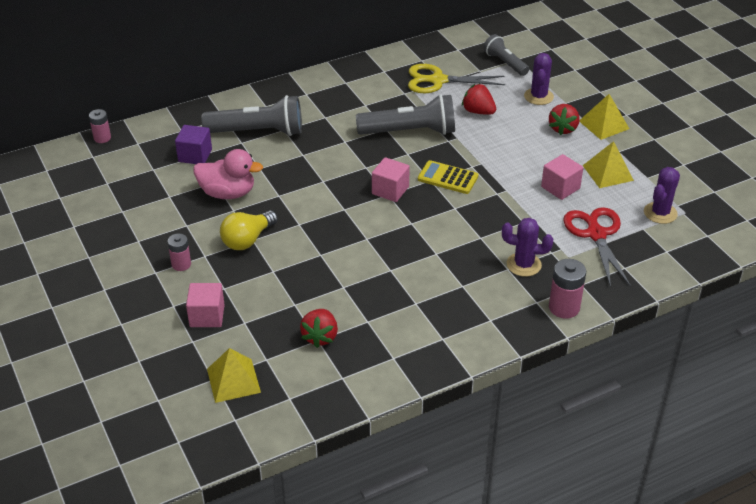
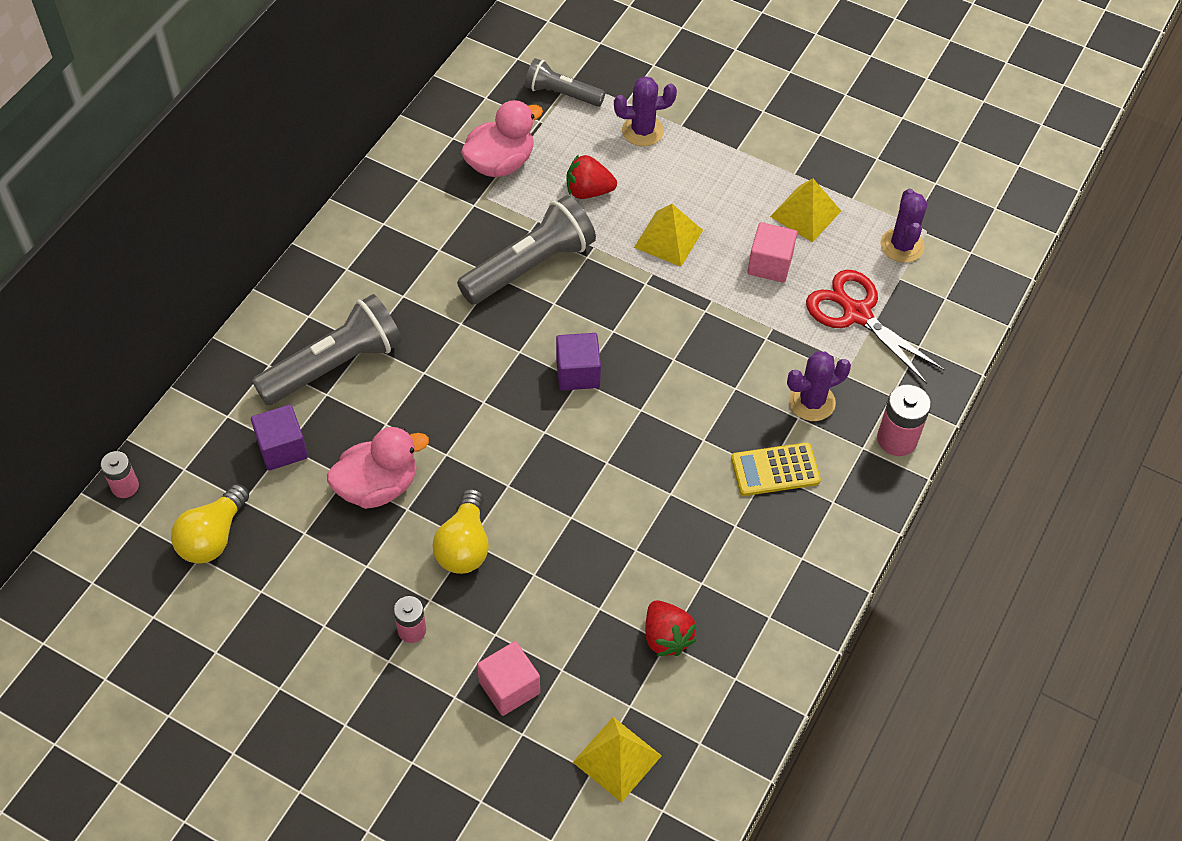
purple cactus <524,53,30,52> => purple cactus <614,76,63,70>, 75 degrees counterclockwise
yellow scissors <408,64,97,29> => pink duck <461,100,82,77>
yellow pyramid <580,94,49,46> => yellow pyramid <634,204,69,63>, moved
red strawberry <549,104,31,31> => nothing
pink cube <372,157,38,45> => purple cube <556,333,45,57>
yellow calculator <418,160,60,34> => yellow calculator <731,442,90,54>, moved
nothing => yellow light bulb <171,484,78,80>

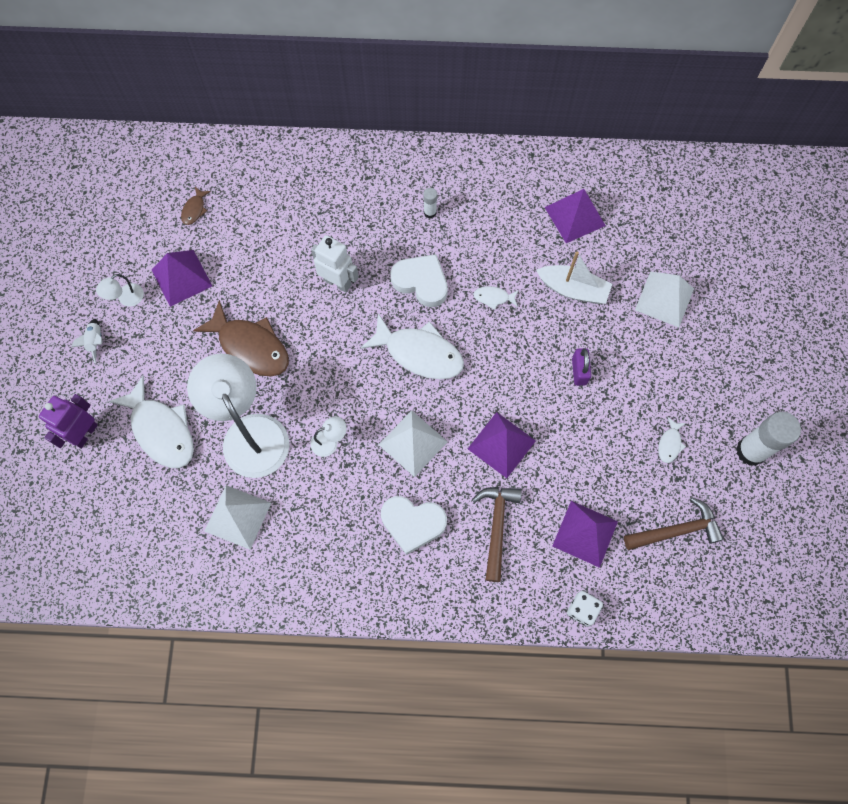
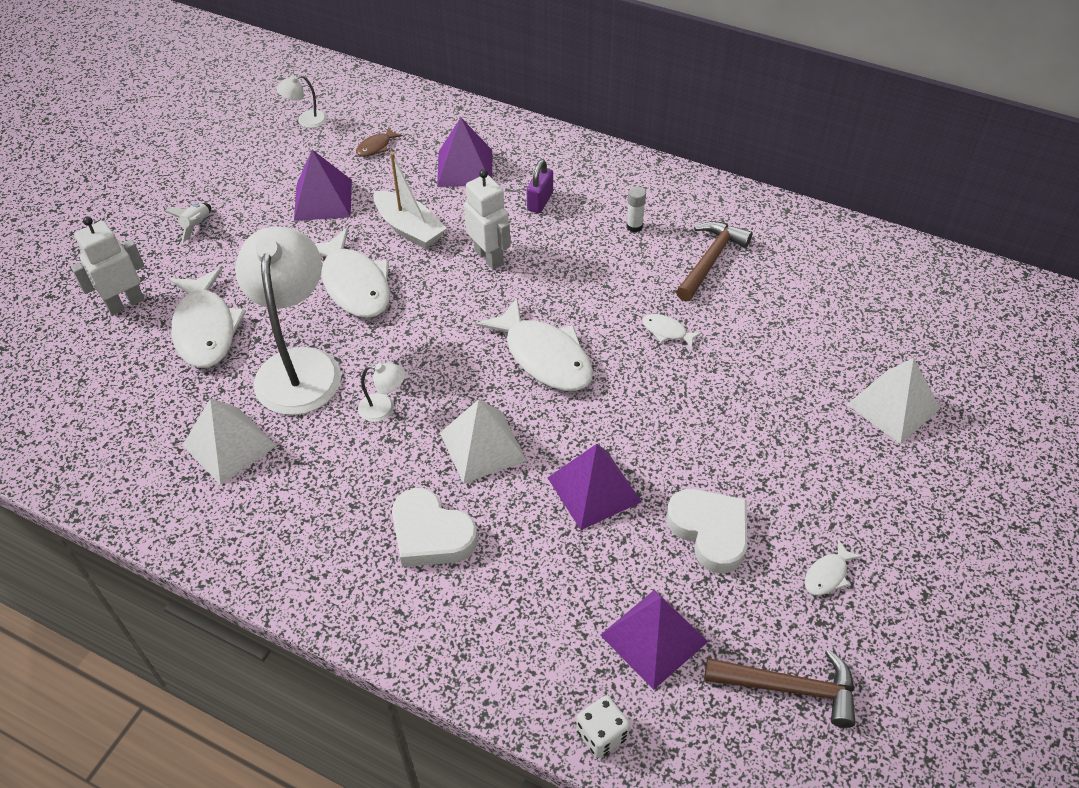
purple pyramid <545,189,61,54> => purple pyramid <437,118,55,69>, moved
white boat <536,252,76,52> => white boat <374,152,73,97>, moved
white heart <391,254,57,53> => white heart <666,489,81,84>, moved
white lamp <96,274,48,33> => white lamp <277,75,50,53>, moved
brown fish <193,300,96,76> => white fish <314,228,76,90>
purple padlock <572,348,19,38> => purple padlock <527,159,26,54>, moved
purple robot <39,394,59,54> => white robot <71,216,74,99>
white glue stick <736,412,65,54> => nothing
brown hammer <472,487,50,95> => brown hammer <676,221,76,80>, moved

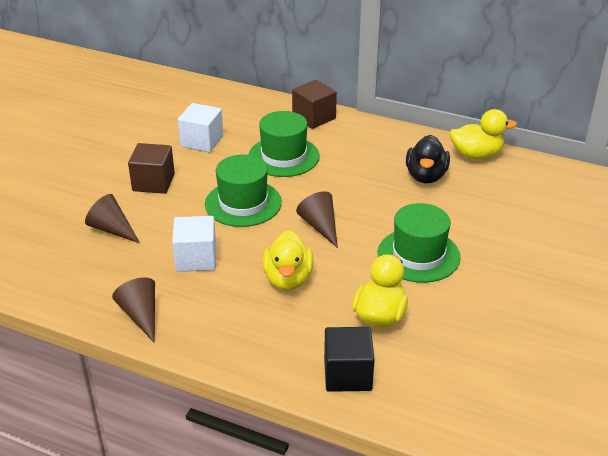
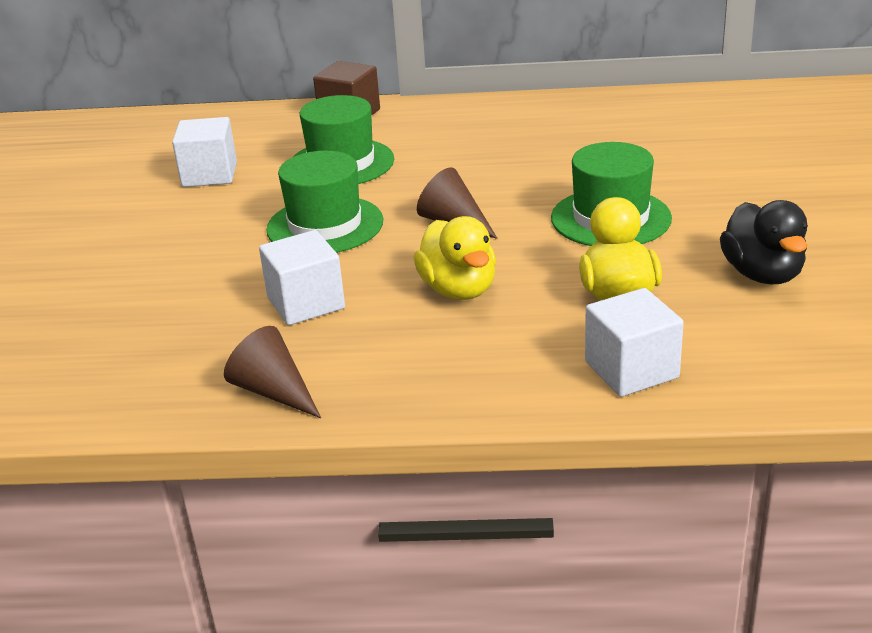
yellow duck <450,109,67,50> => nothing
black duck <406,135,44,48> => black duck <720,200,88,84>, moved
brown cube <128,143,47,51> => nothing
brown cone <85,194,55,49> => nothing
black cube <324,327,51,65> => white cube <585,288,99,109>

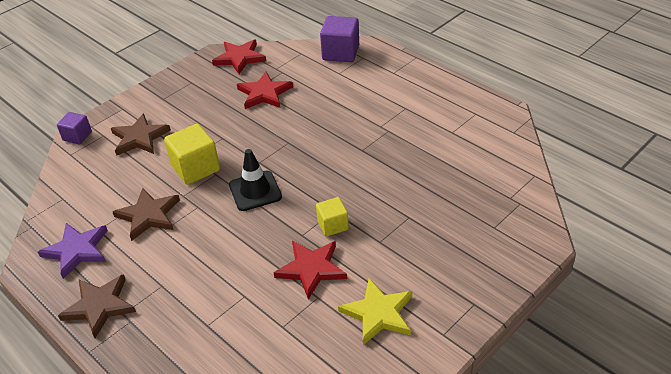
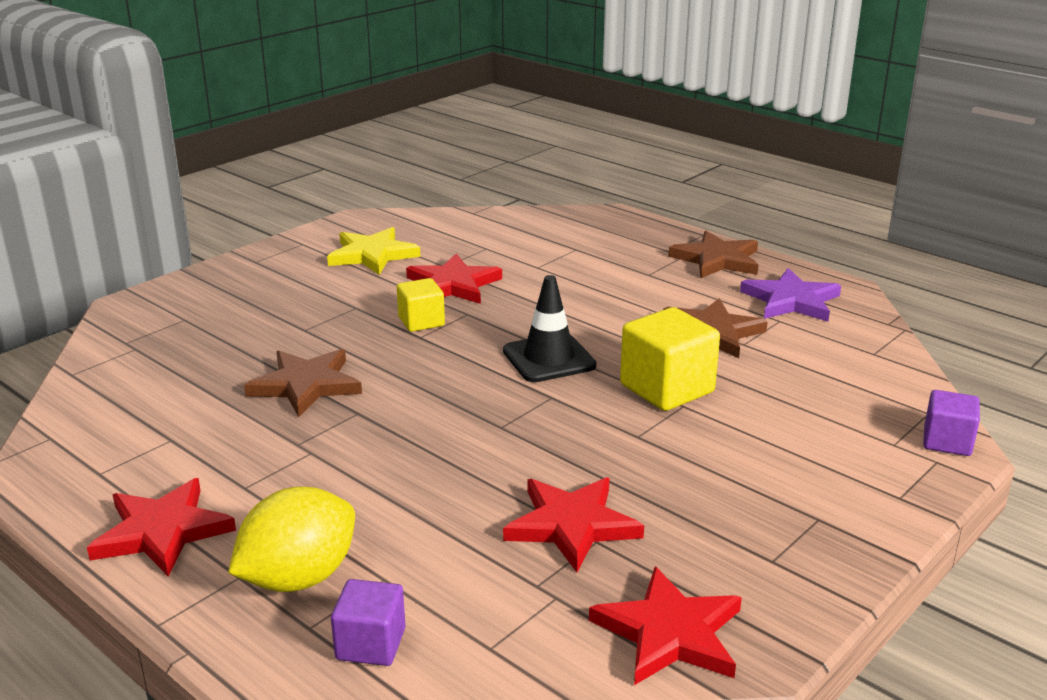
purple cube <320,16,39,46> => purple cube <331,579,74,87>, x0.60
brown star <111,113,60,43> => brown star <244,349,118,68>, moved
nothing => red star <87,478,149,99>
nothing => yellow lemon <228,487,127,105>

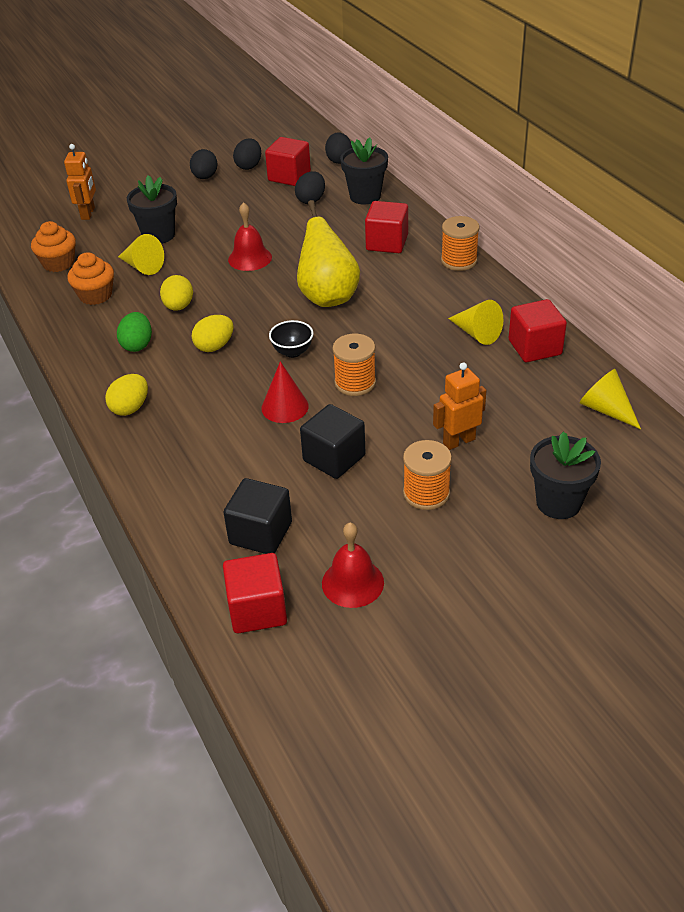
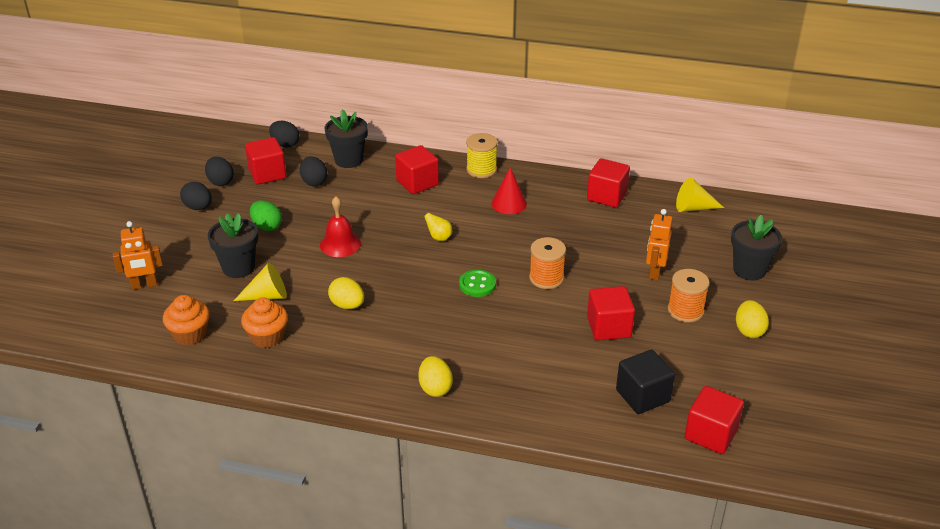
orange robot <64,144,32,76> => orange robot <113,221,50,69>, 120 degrees clockwise
yellow pear <297,200,63,107> => yellow pear <420,209,32,32>, x0.42
orange spool <441,216,39,55> => yellow spool <466,133,32,45>
yellow cone <448,300,55,45> => nothing
green egg <117,312,35,40> => green egg <250,200,32,31>, moved
yellow egg <192,315,41,37> => yellow egg <736,300,33,38>, moved
black bowl <269,320,45,38> => green button <459,270,37,27>
red cone <262,361,47,62> => red cone <491,168,36,46>, moved
black cube <300,404,66,75> => red cube <587,286,48,55>
red bell <322,523,62,85> => nothing

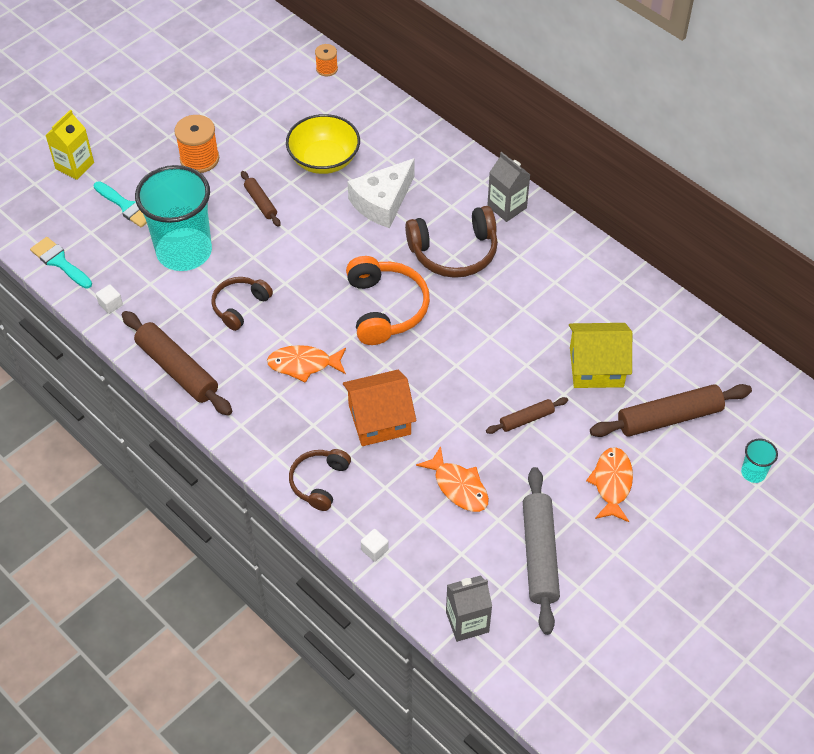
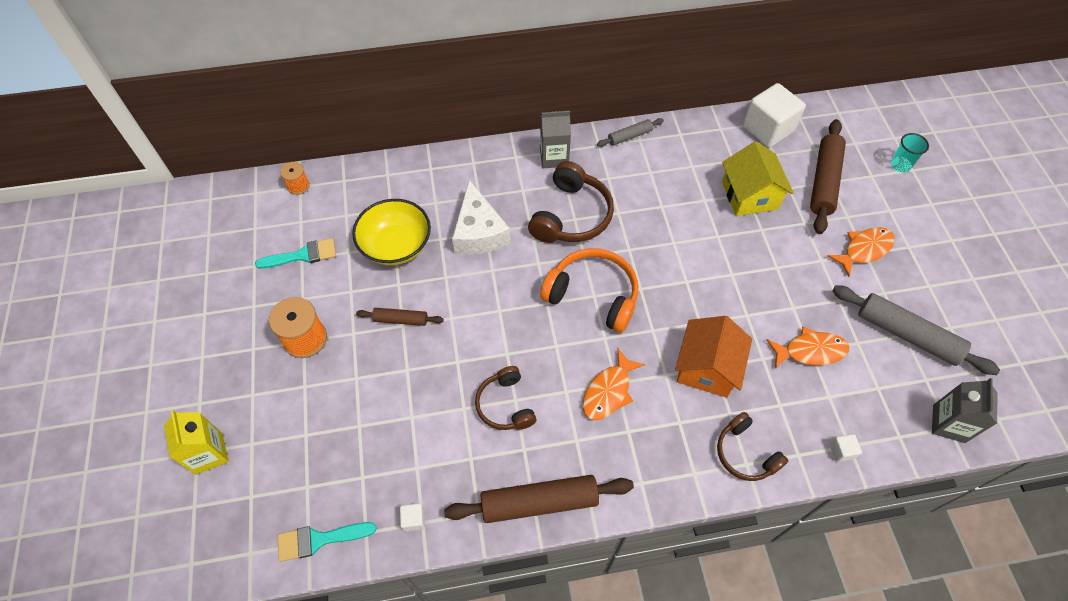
turquoise cup <135,165,77,106> => nothing
turquoise brush <94,181,53,46> => turquoise brush <255,238,81,31>, moved
yellow house <569,323,63,65> => yellow house <722,141,72,75>, 45 degrees counterclockwise
brown rolling pin <486,397,82,37> => nothing
orange fish <586,447,47,75> => orange fish <828,227,67,50>, 105 degrees clockwise
nothing => white cube <743,83,63,64>
nothing => grey rolling pin <597,118,67,29>

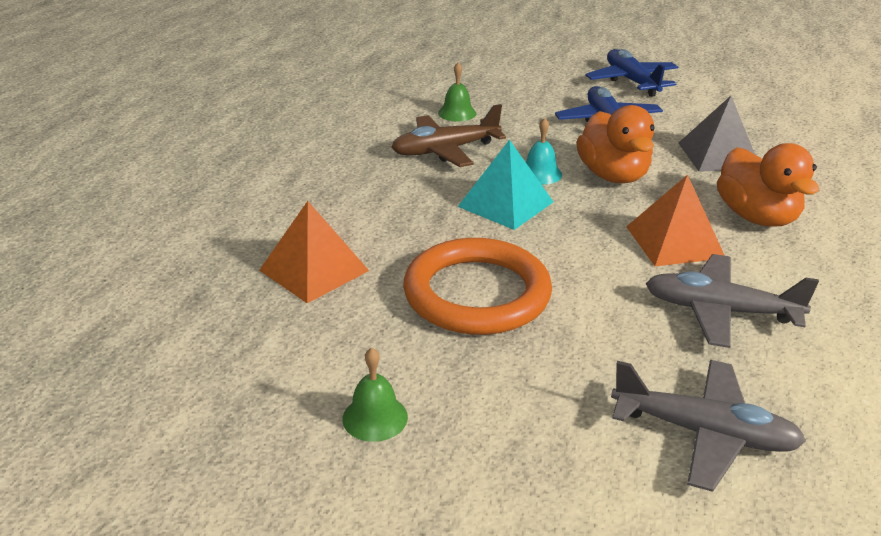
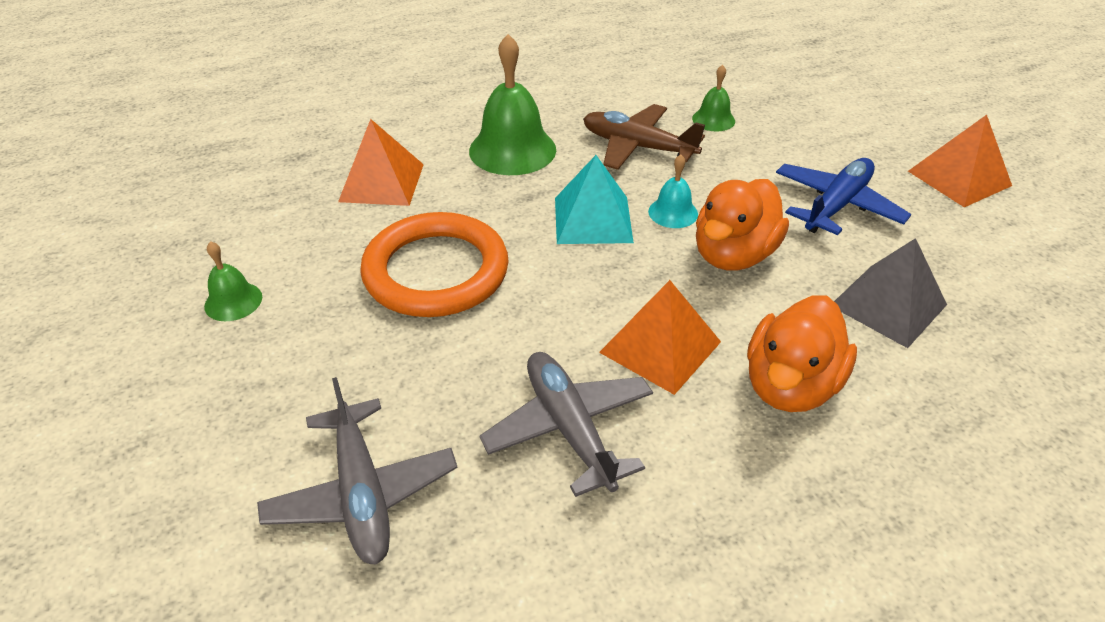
blue plane <586,49,92,48> => orange pyramid <908,115,104,92>
nothing => green bell <469,34,87,141>

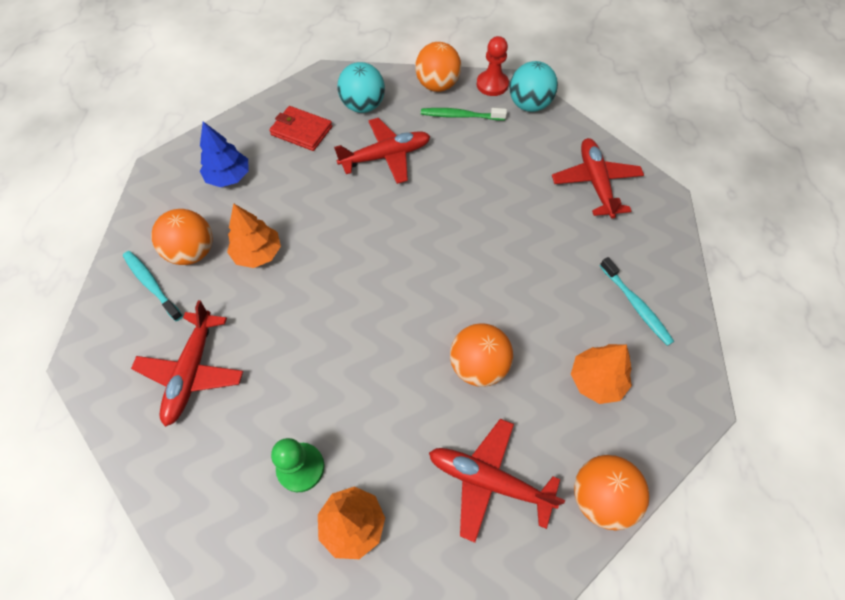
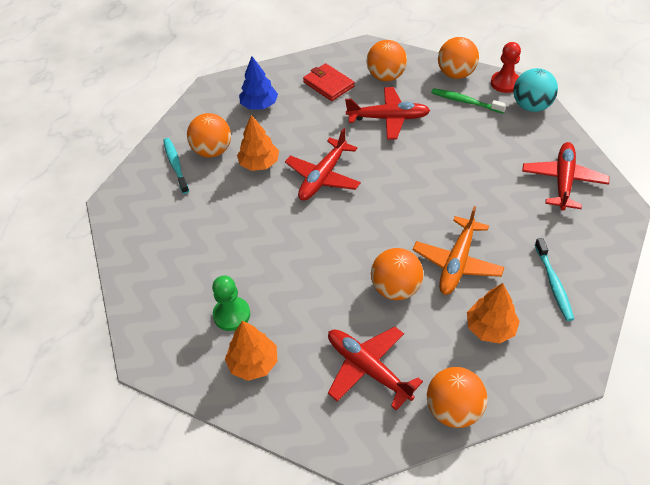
turquoise ball <337,62,48,51> => orange ball <366,40,41,41>
red plane <131,300,112,127> => red plane <285,128,76,73>, moved
nothing => orange plane <413,206,91,89>

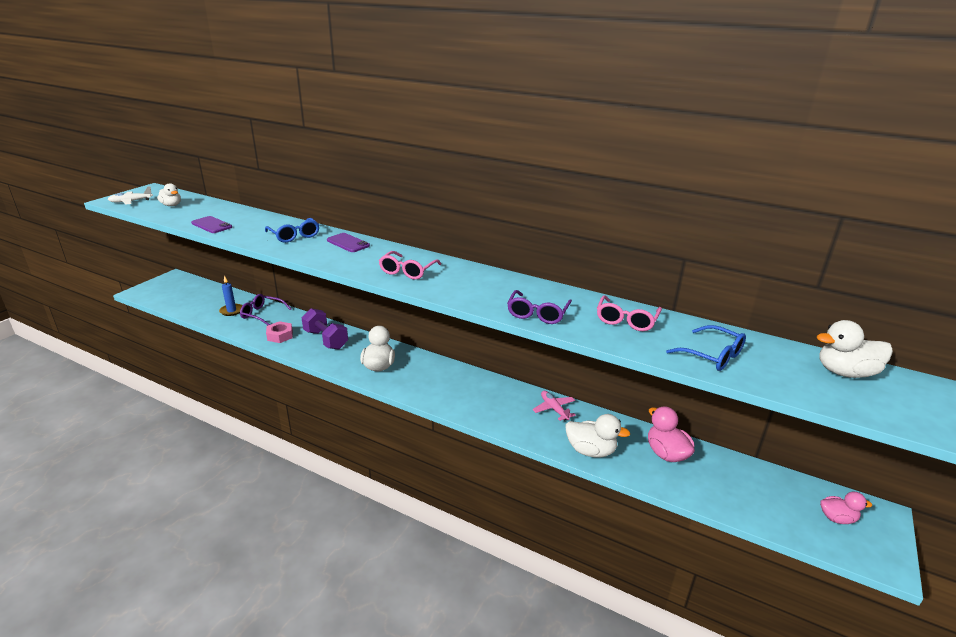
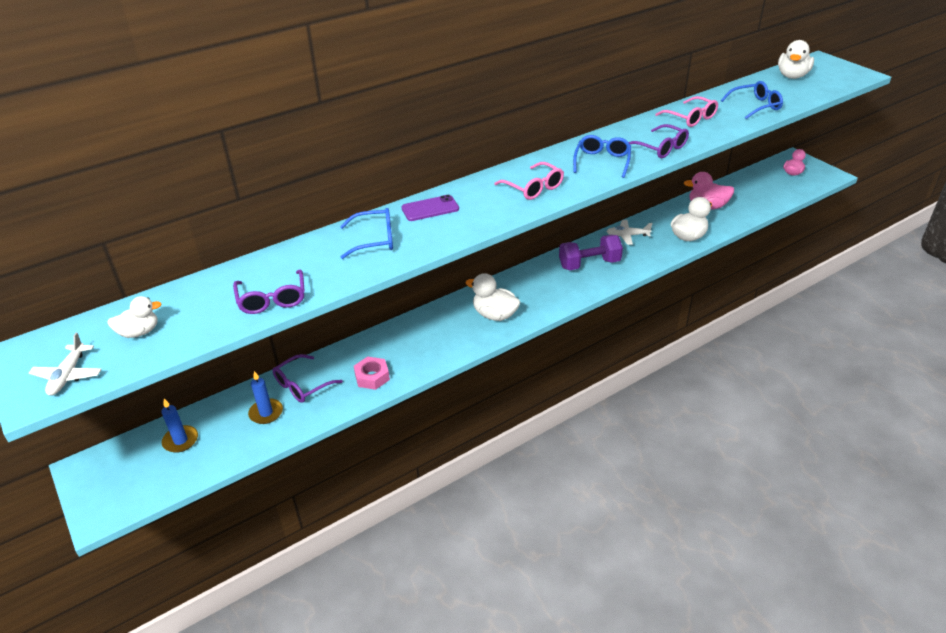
purple phone <191,216,41,17> => purple glasses <233,269,72,45>
purple dumbbell <302,308,46,42> => purple dumbbell <559,235,64,35>, moved
pink plane <532,391,44,30> => white plane <606,220,46,25>
nothing => blue glasses <573,135,58,43>
nothing => blue candle <161,399,37,54>

